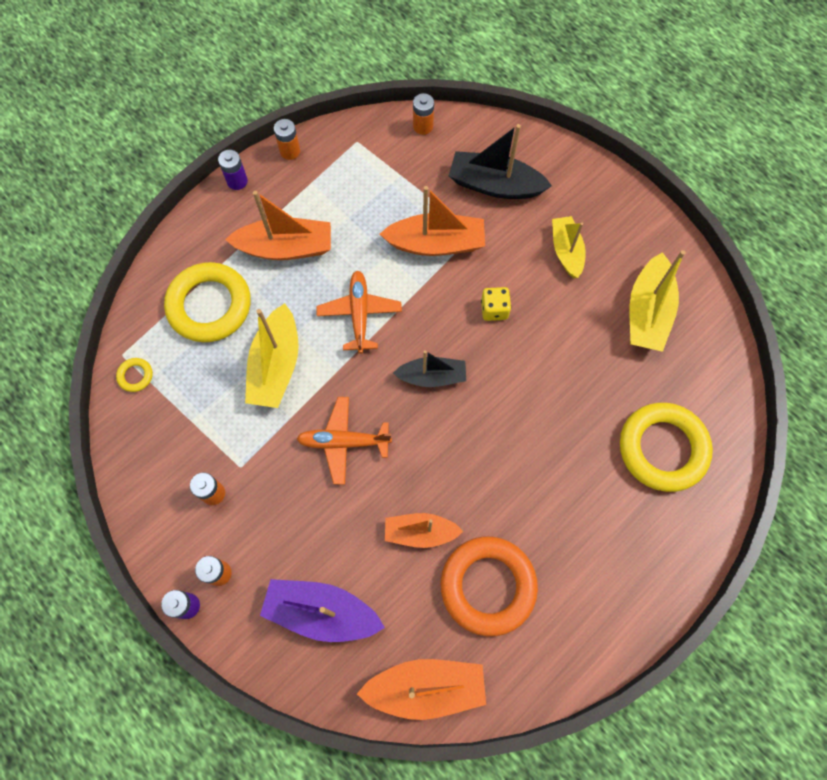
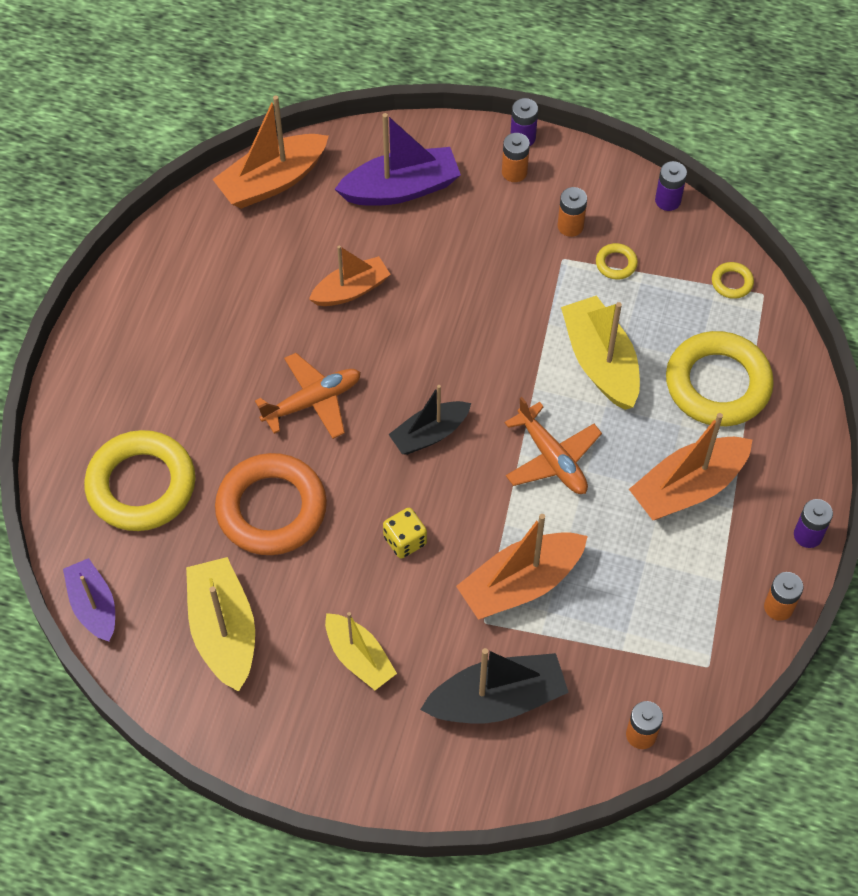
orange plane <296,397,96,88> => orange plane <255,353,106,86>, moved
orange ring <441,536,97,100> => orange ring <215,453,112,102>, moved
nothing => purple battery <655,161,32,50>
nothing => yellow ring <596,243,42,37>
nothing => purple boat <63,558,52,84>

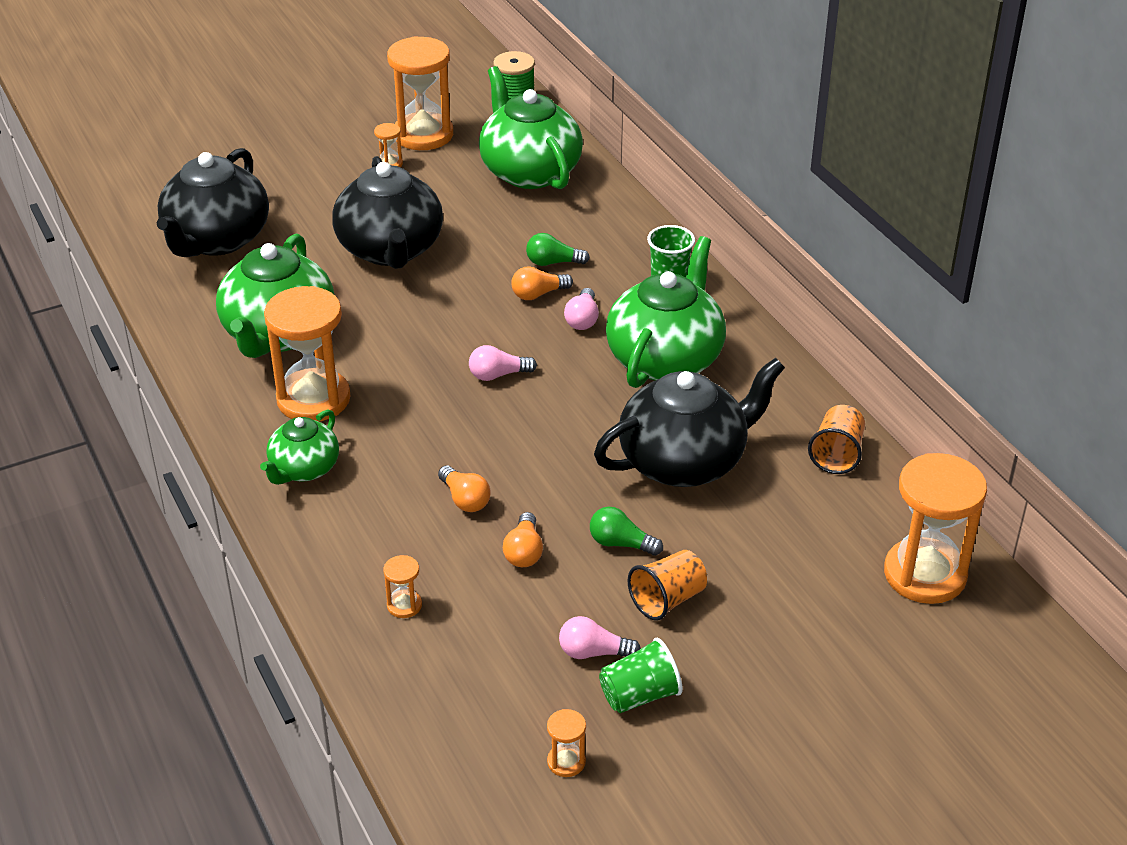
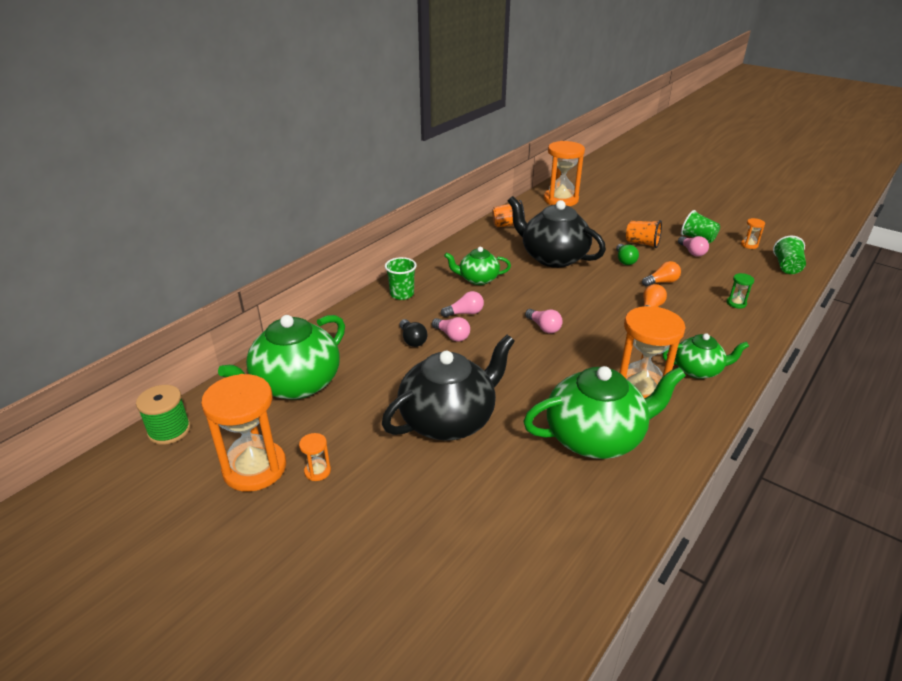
black teapot <157,148,112,109> => nothing
green light bulb <526,233,64,33> => black light bulb <399,319,28,28>
green teapot <606,236,120,152> => green teapot <444,247,67,38>, x0.56
orange light bulb <511,266,62,34> => pink light bulb <432,317,38,25>
orange hourglass <383,555,39,63> => green hourglass <727,273,27,36>
nothing => green cup <773,236,33,38>

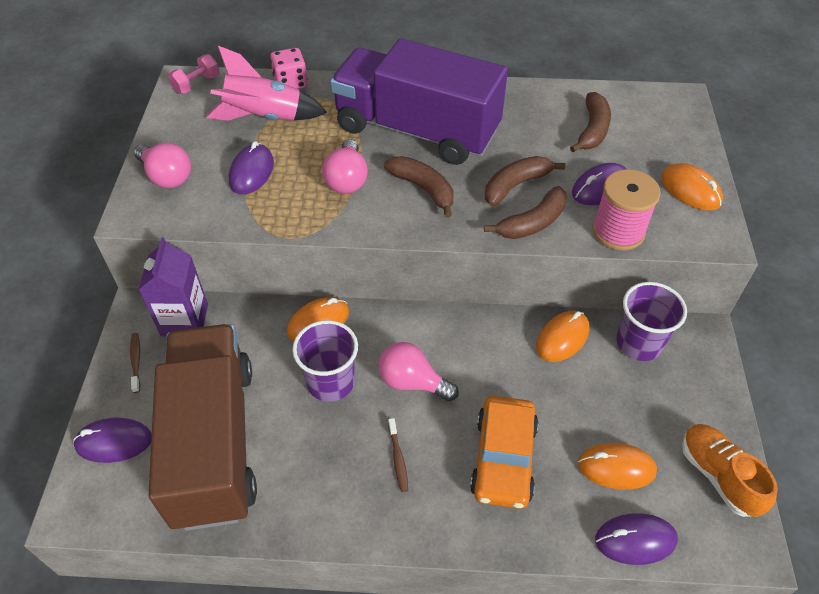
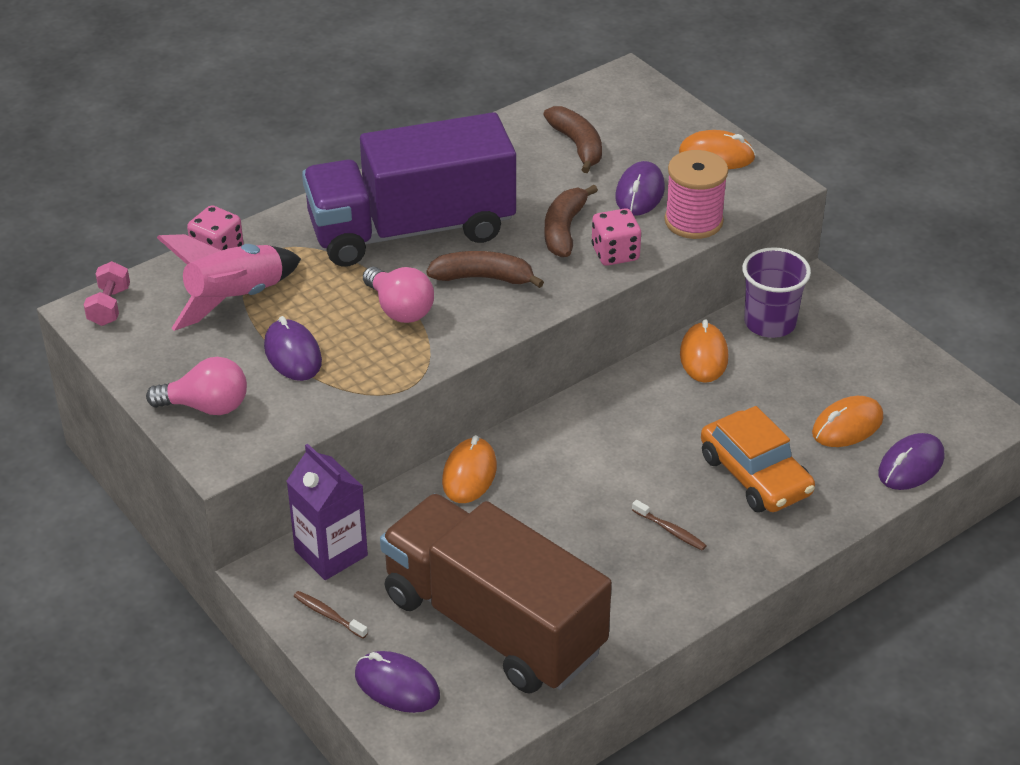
brown banana <484,186,83,53> => pink dice <592,208,49,58>
purple cup <292,320,66,82> => nothing
pink light bulb <378,342,81,59> => nothing
purple mouse <73,418,79,45> => purple mouse <355,651,85,62>, 75 degrees clockwise
orange shoe <682,424,96,93> => nothing

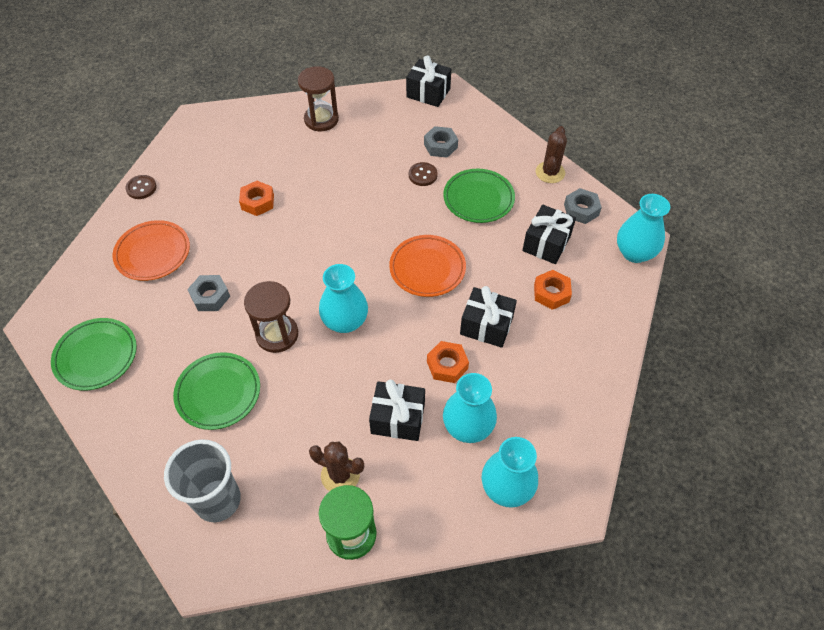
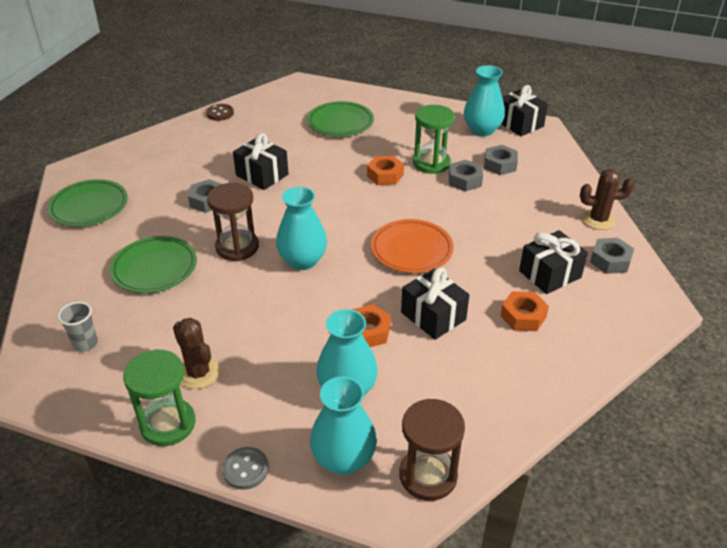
brown hourglass <298,66,41,65> => brown hourglass <399,399,66,102>, moved
brown cactus <536,126,31,57> => brown cactus <580,169,55,61>, 45 degrees clockwise
brown button <409,162,29,24> => grey nut <449,160,34,31>
green plate <443,169,72,54> => green plate <307,101,67,36>, moved
orange nut <239,181,35,35> => orange nut <367,156,37,29>, moved
turquoise vase <617,194,53,69> => turquoise vase <464,65,41,72>, moved
orange plate <112,220,78,61> => nothing
black gift <369,380,56,61> => black gift <233,133,55,57>, moved
grey cup <164,439,77,83> => grey cup <58,302,40,50>, x0.52
nothing => green hourglass <413,105,42,69>
nothing => grey button <222,447,47,43>

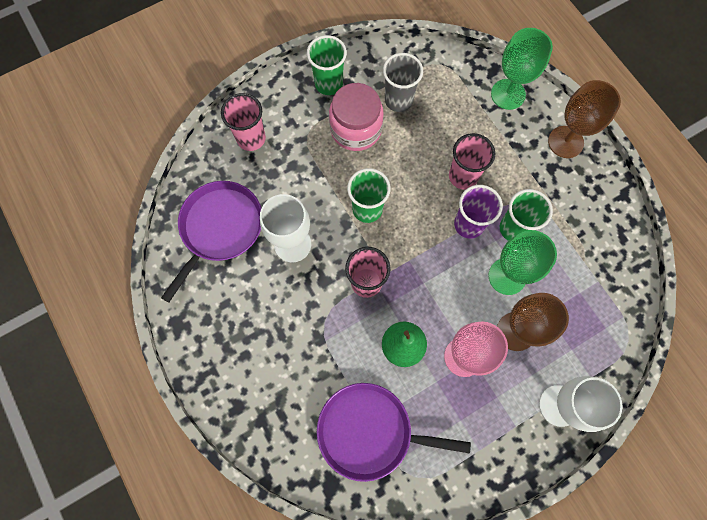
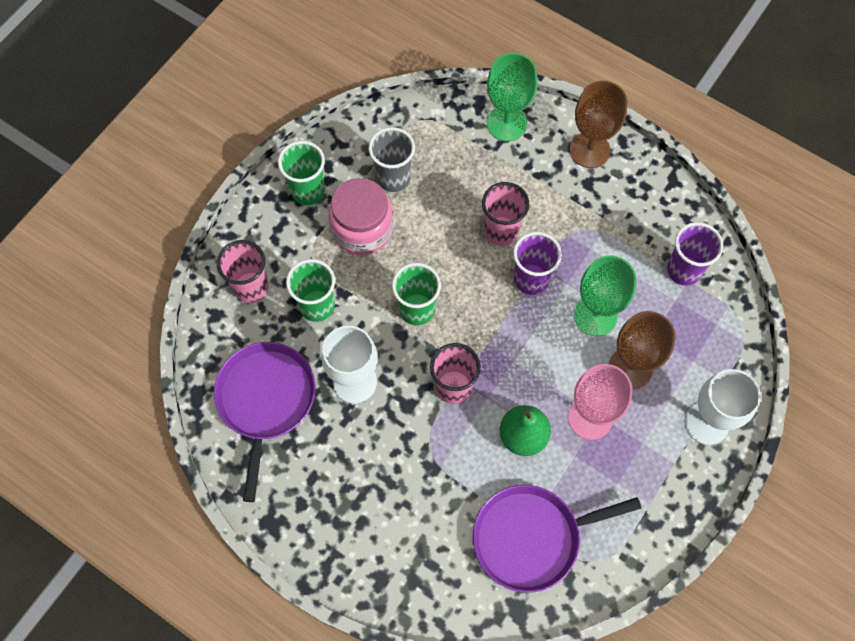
green cup <500,189,53,52> => green cup <286,259,49,63>, moved
nothing => purple cup <667,222,57,64>

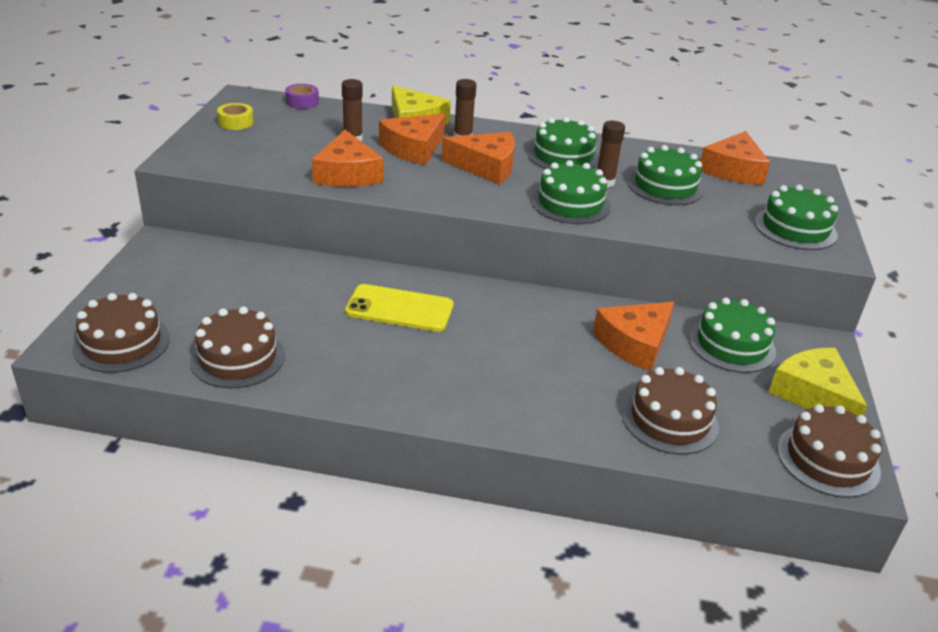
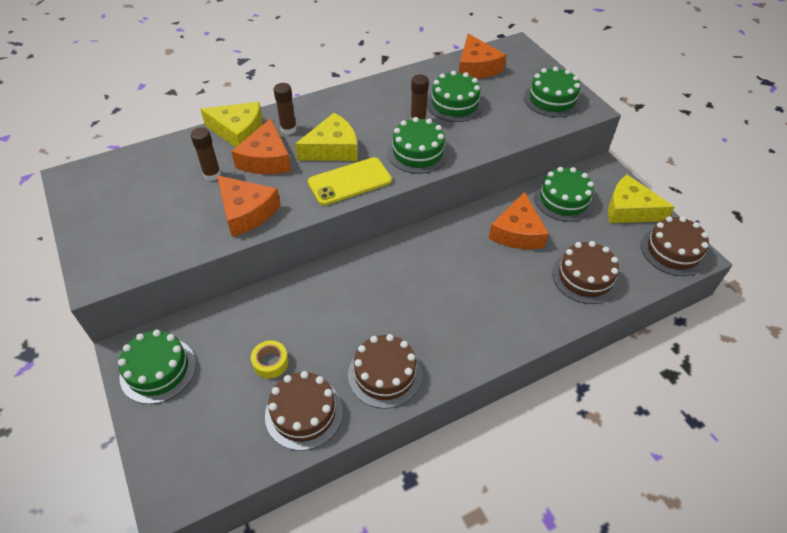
purple tape <285,84,34,25> => nothing
yellow tape <217,103,37,27> => yellow tape <251,340,38,39>, moved
green cake <528,117,71,52> => green cake <118,330,78,74>, moved
orange cheese <441,132,74,52> => yellow cheese <295,113,63,48>
yellow phone <345,284,109,48> => yellow phone <308,157,84,48>, moved
brown cake <72,293,98,80> => brown cake <348,334,74,75>, moved

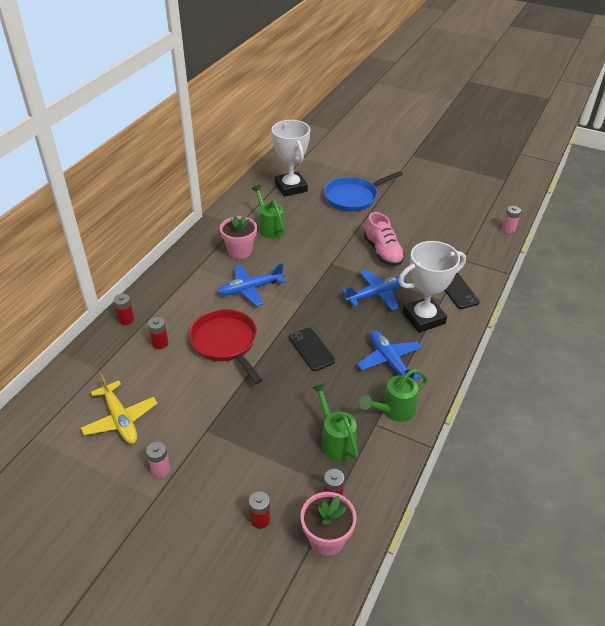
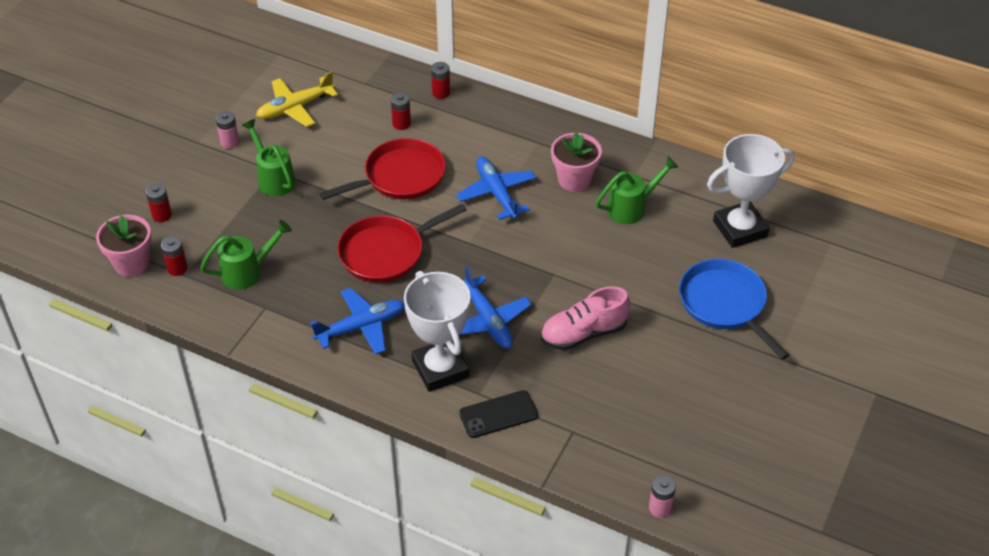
black phone <289,328,46,43> => red pan <337,204,130,79>
green watering can <359,369,69,53> => green watering can <242,119,54,77>, moved

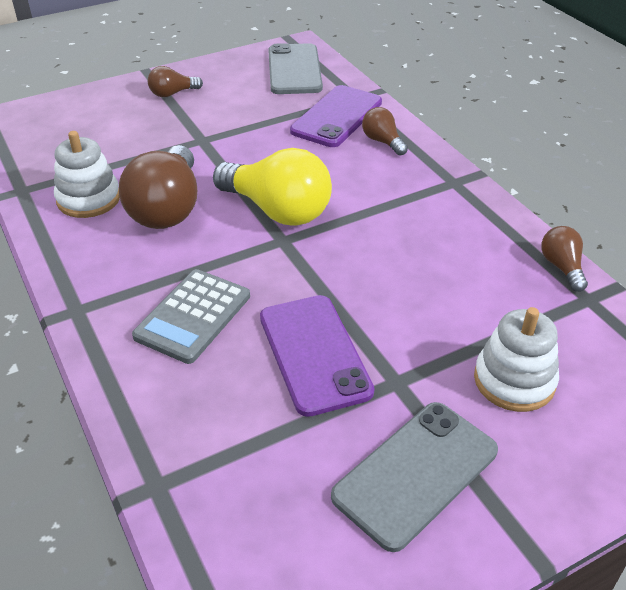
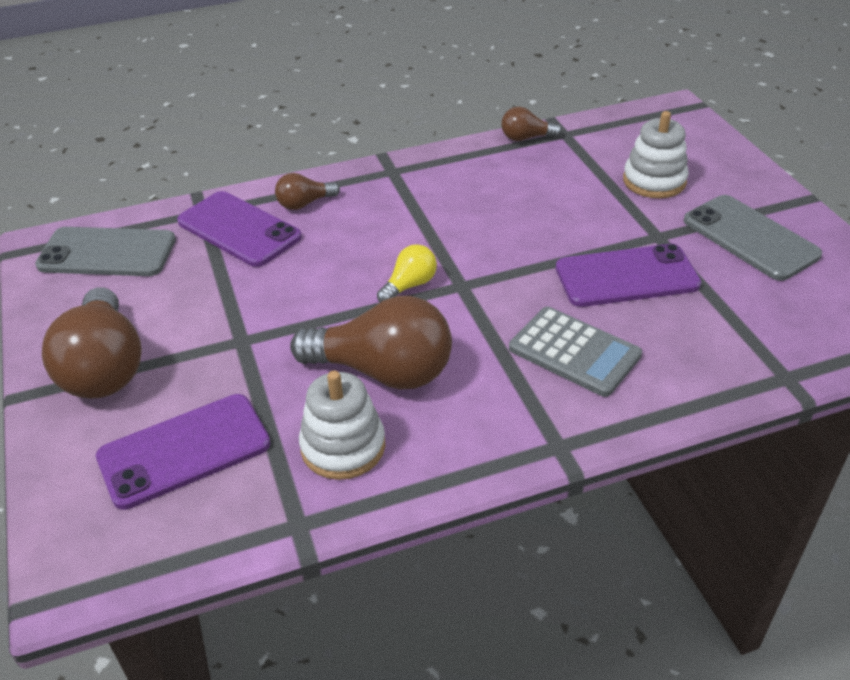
brown light bulb <148,66,55,31> => brown light bulb <42,287,100,112>, x2.03
yellow light bulb <213,148,119,78> => yellow light bulb <377,244,60,58>, x0.49
nothing => purple phone <96,394,174,116>

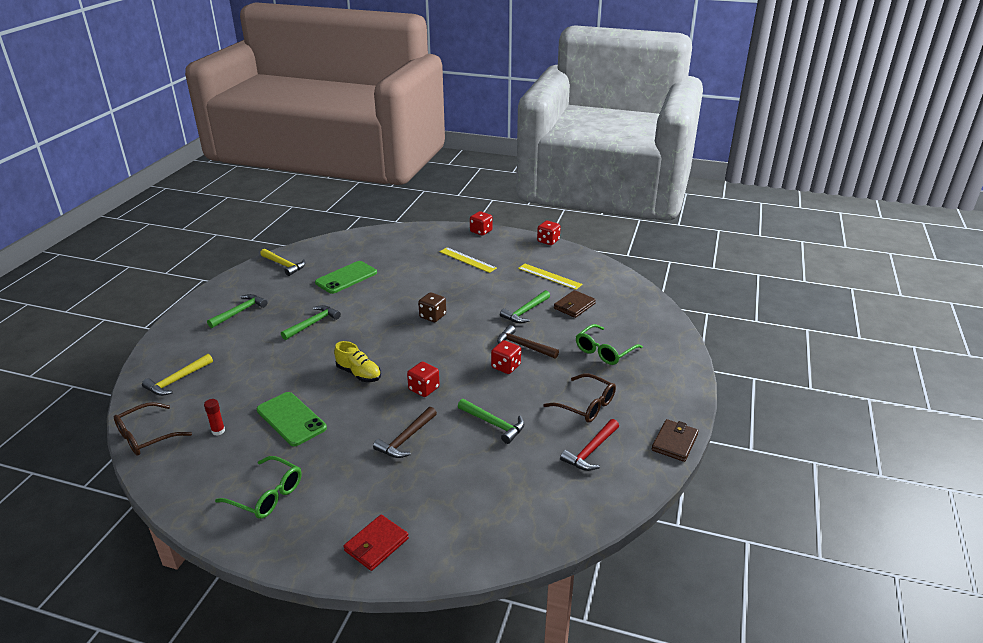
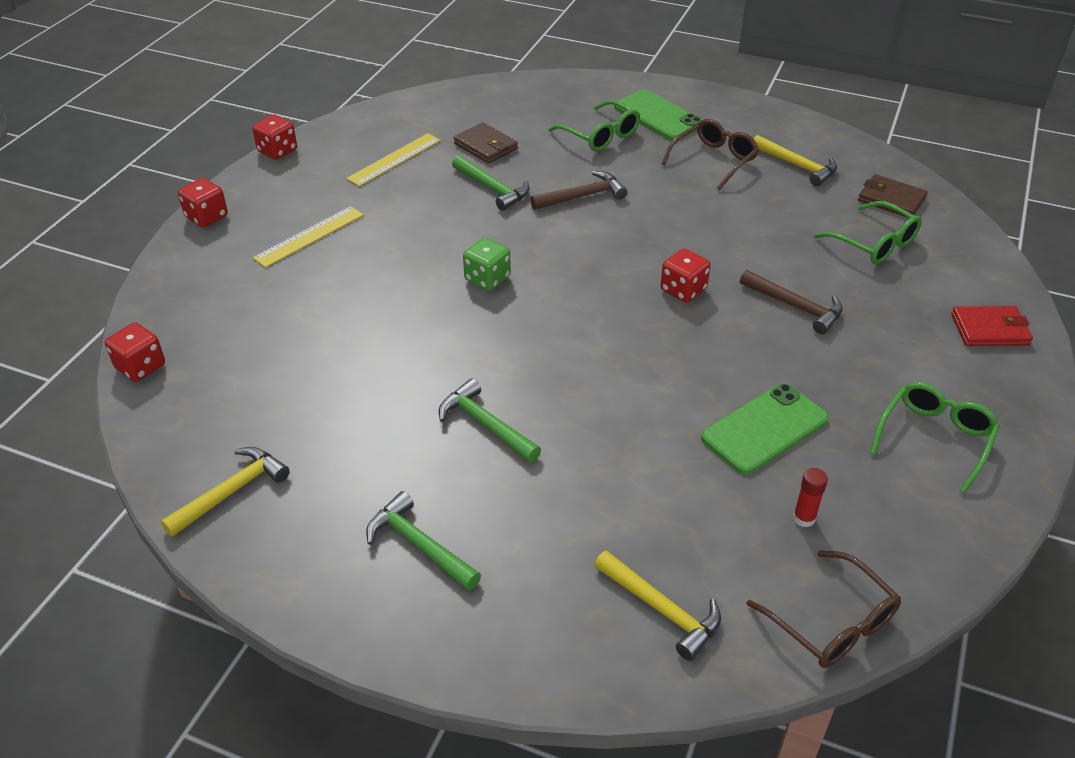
green phone <315,261,62,33> => green phone <614,89,88,52>, moved
brown dice <418,292,28,30> => green dice <463,238,48,53>
brown hammer <497,325,62,34> => brown hammer <530,171,97,39>, 150 degrees counterclockwise
red dice <491,340,30,34> => red dice <105,322,60,60>, moved
yellow shoe <334,341,47,41> => nothing
green hammer <458,399,66,45> => nothing
red hammer <560,419,59,52> => yellow hammer <754,135,83,52>
brown wallet <652,419,47,43> => brown wallet <858,174,70,44>, moved
red wallet <343,515,66,56> => red wallet <951,306,82,40>, 45 degrees counterclockwise
nothing => green glasses <814,201,108,63>

